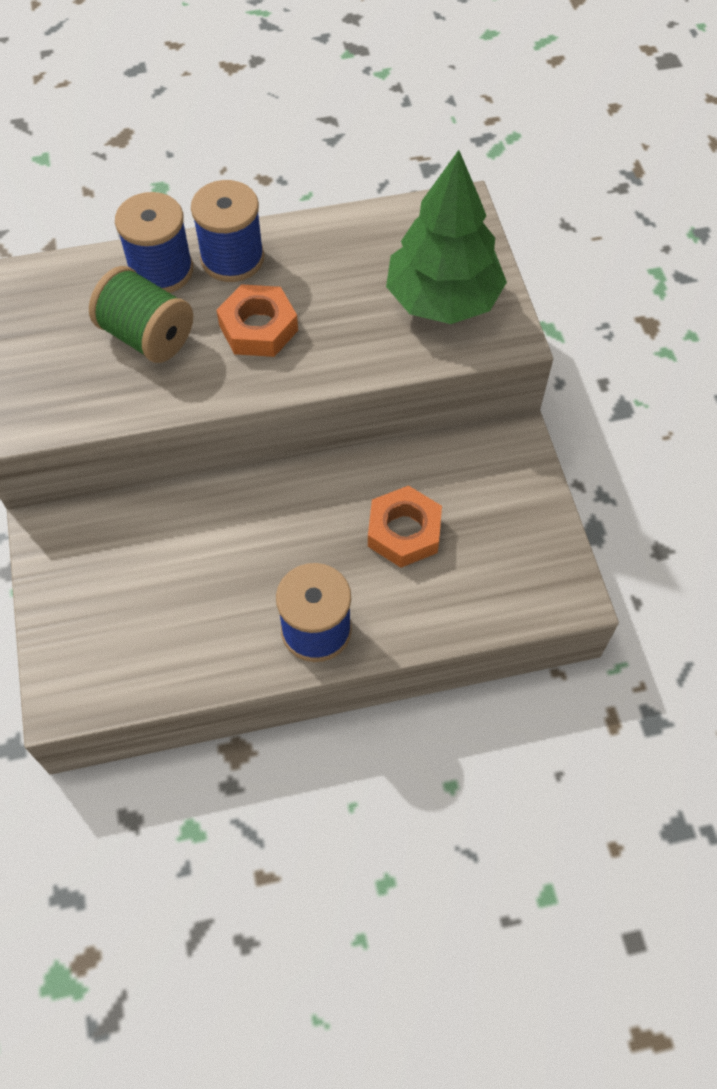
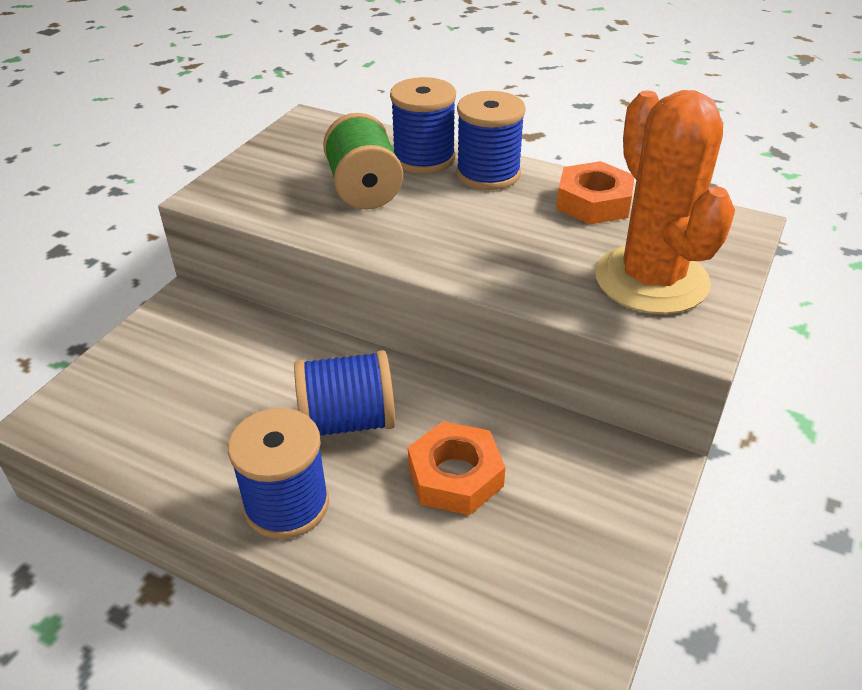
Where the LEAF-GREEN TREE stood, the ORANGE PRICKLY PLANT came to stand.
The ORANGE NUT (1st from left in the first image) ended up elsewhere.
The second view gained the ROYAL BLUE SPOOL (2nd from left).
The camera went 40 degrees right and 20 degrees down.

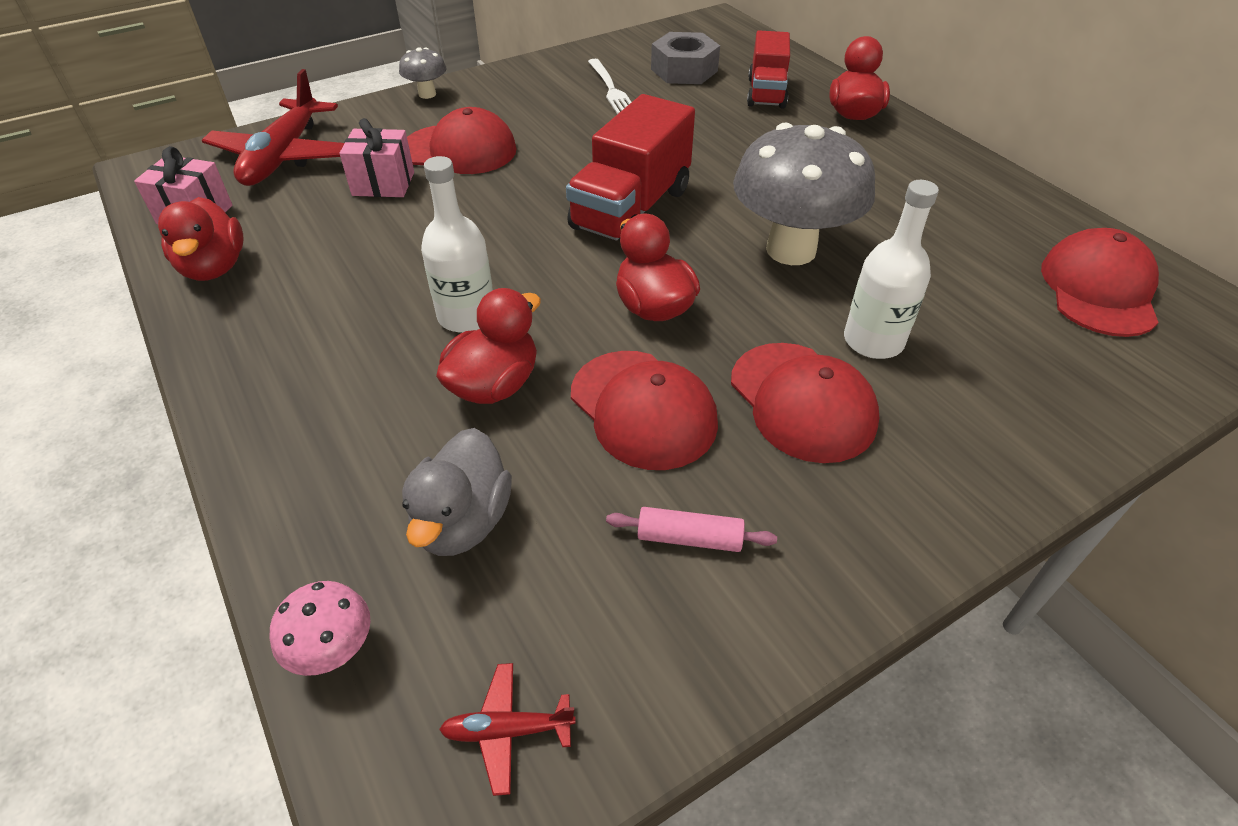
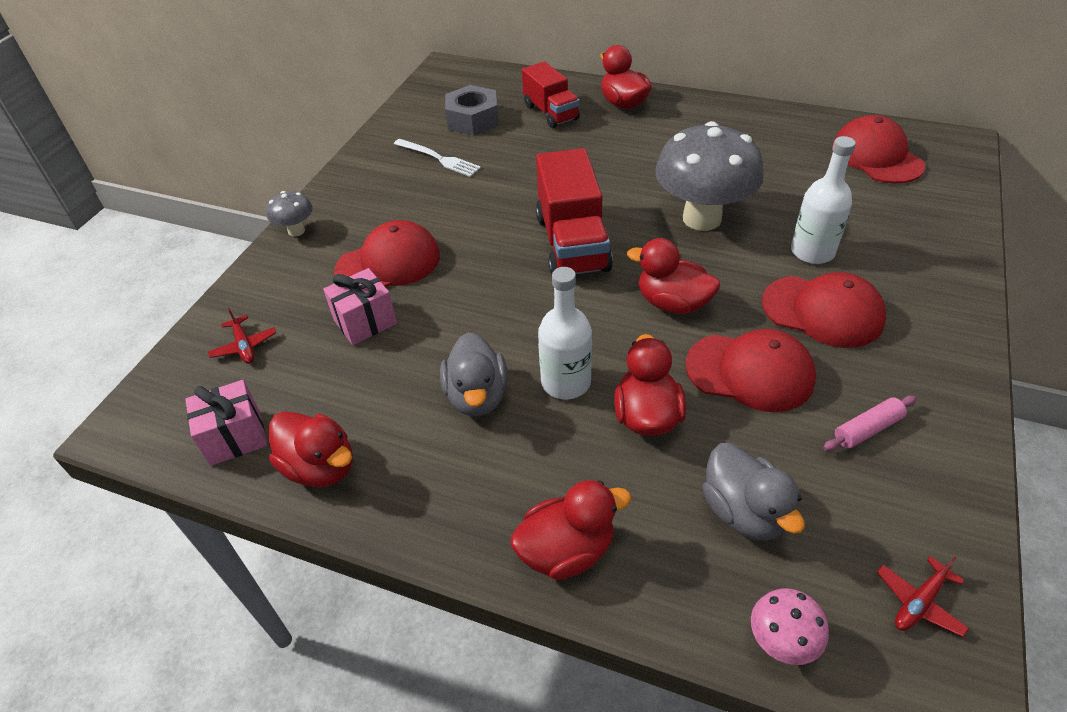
The size of the CRIMSON PLANE (1st from left) changed by a factor of 0.44.
The second view gained the GREY DUCK (1st from left).
The second view gained the CRIMSON DUCK (2nd from left).
The camera went 35 degrees left and 0 degrees up.

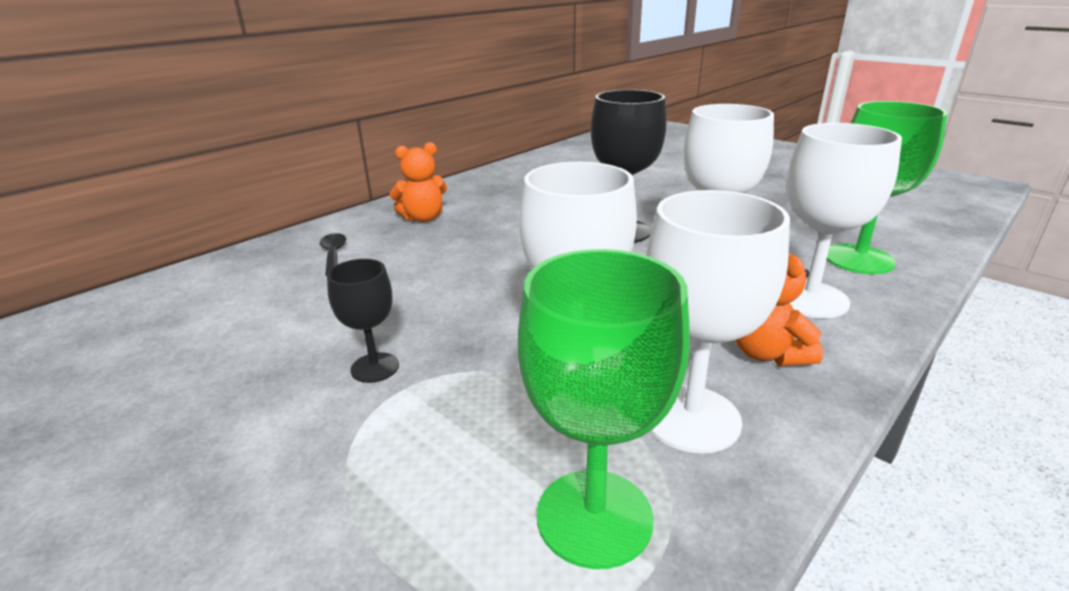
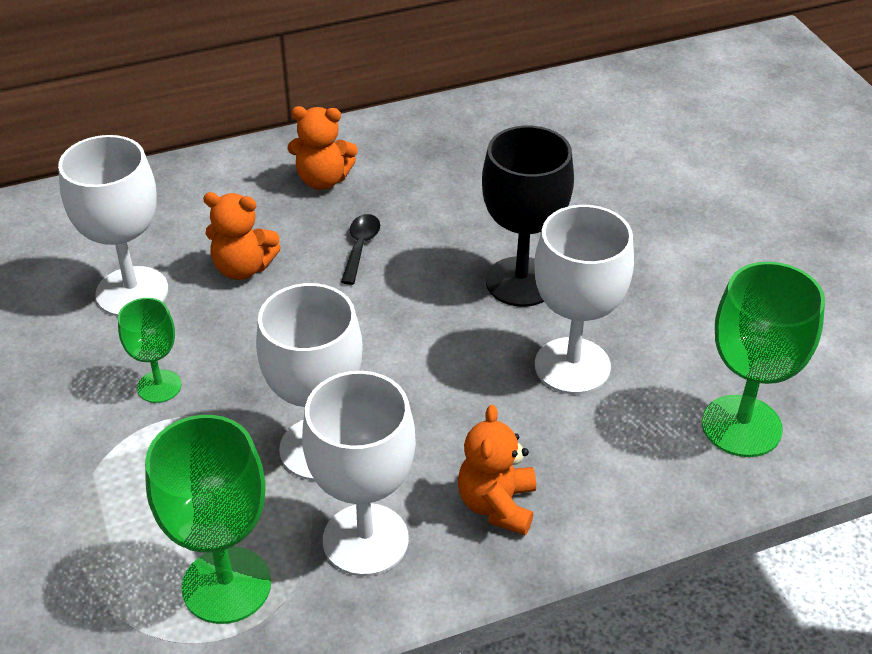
The SNOW-WHITE CHALICE (4th from left in the first image) ended up elsewhere.
The BLACK SPOON ended up elsewhere.
What was the BLACK CHALICE (1st from left) turned into the LEAF-GREEN CHALICE (1st from left).
The second view gained the ORANGE STUFFED BEAR (1st from left).
The camera went 25 degrees right and 15 degrees up.

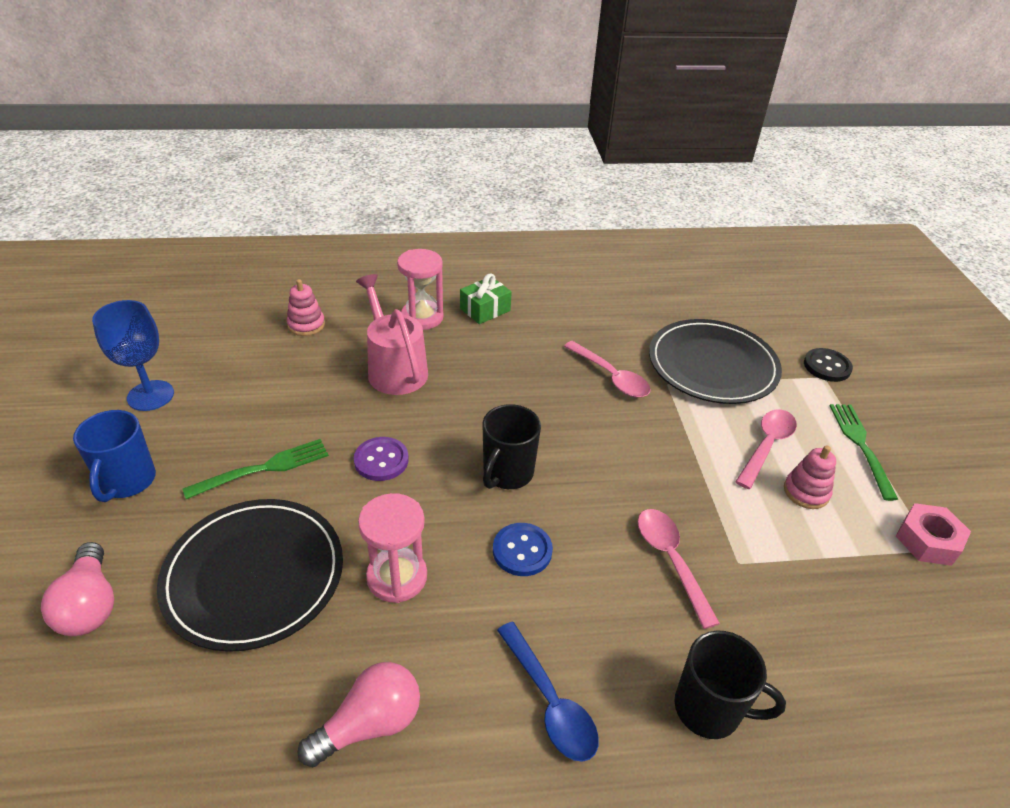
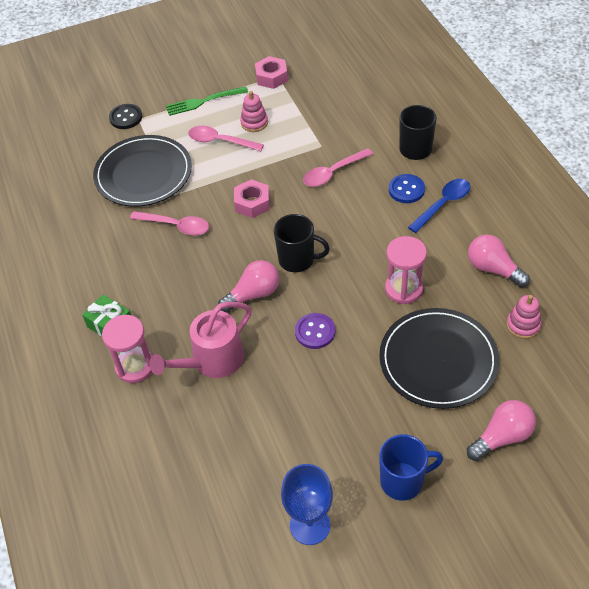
The PINK RING STACKER (1st from left in the first image) ended up elsewhere.
The PINK SPOON (1st from left) ended up facing another way, 75 degrees clockwise from before.
The second view lost the LEAF-GREEN FORK (1st from left).
The ROYAL BLUE SEWING BUTTON ended up elsewhere.
The second view gained the PINK NUT (1st from left).
The second view gained the PINK BULB (1st from left).
The camera went 100 degrees left and 10 degrees up.

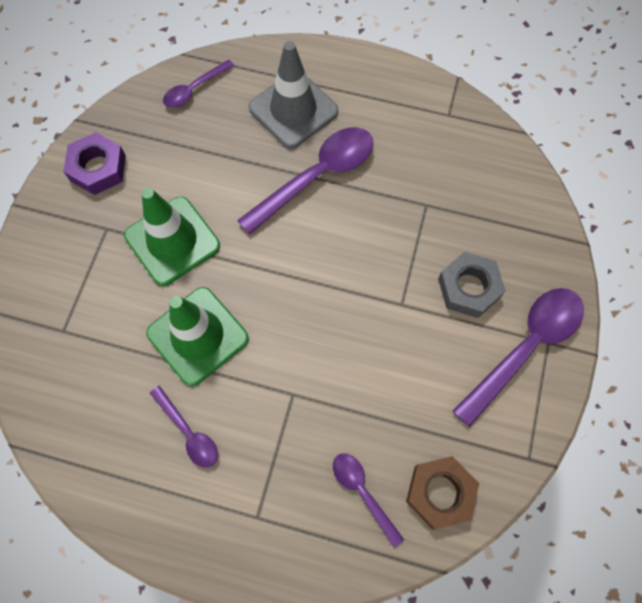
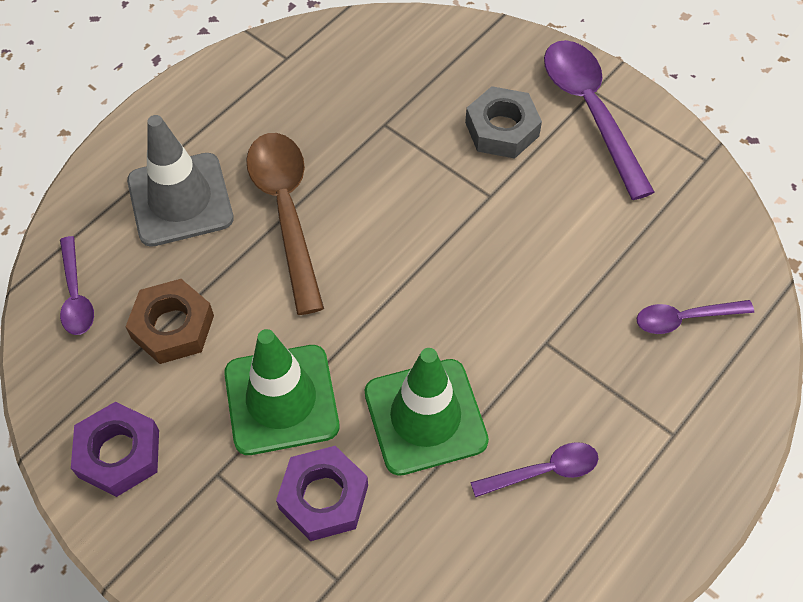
What was the ROYAL PURPLE SPOON (3rd from left) turned into the BROWN SPOON.
The BROWN NUT ended up elsewhere.
The second view gained the ROYAL PURPLE NUT (2nd from left).
The camera went 65 degrees left and 10 degrees down.

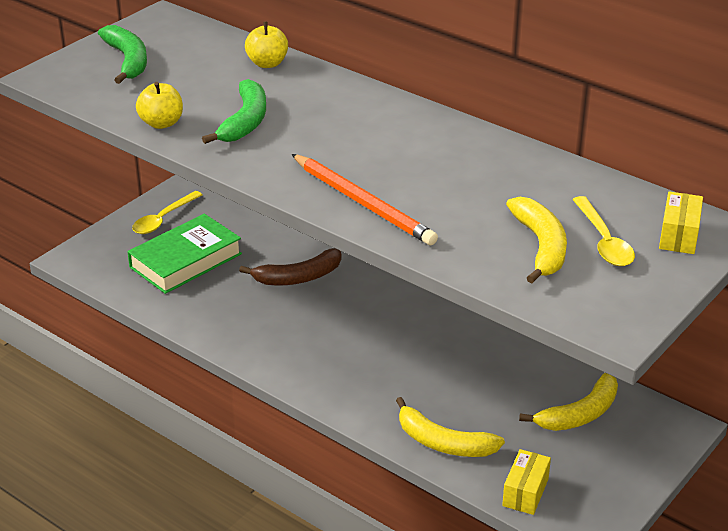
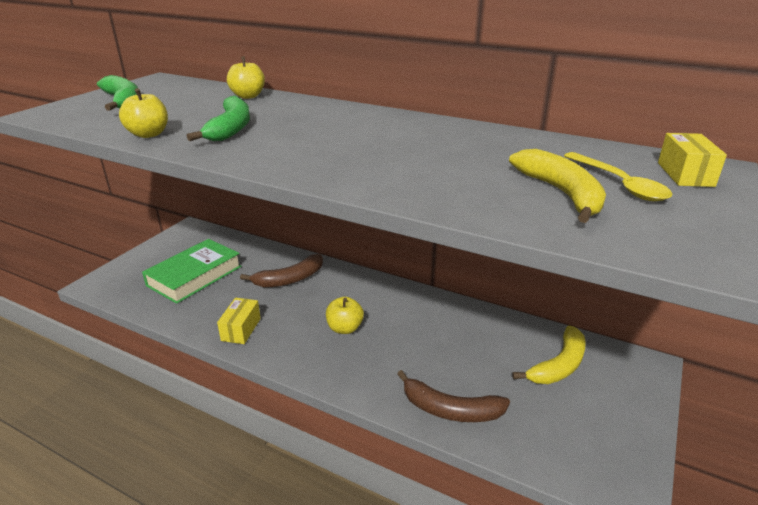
The second view lost the ORANGE PENCIL.
The second view lost the GOLDEN SPOON (1st from left).
What was the GOLDEN BANANA FRUIT (1st from left) turned into the BROWN BANANA FRUIT (2nd from left).
The GOLDEN BOX (1st from left) ended up elsewhere.
The second view gained the GOLDEN APPLE (3rd from left).
The camera went 10 degrees left and 5 degrees down.

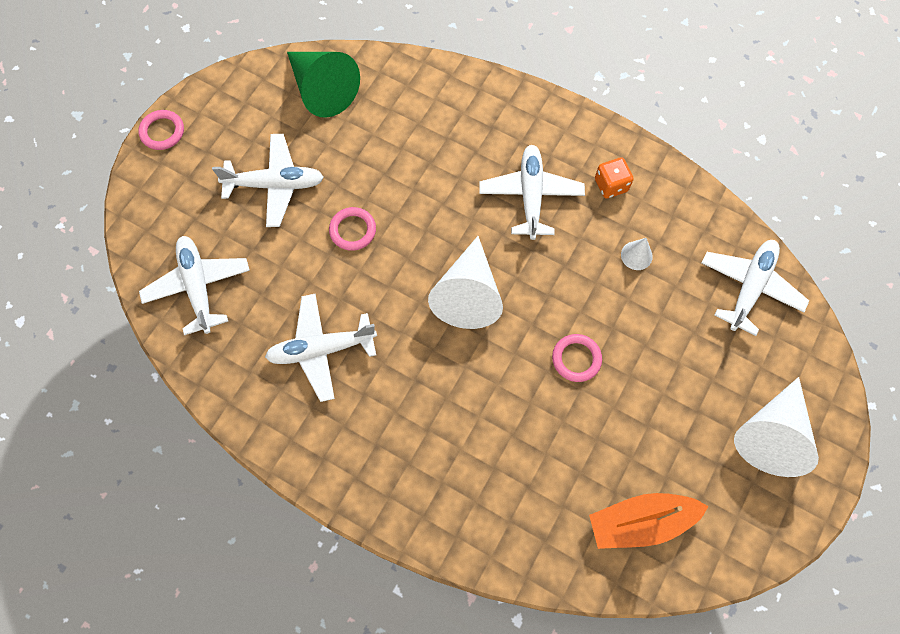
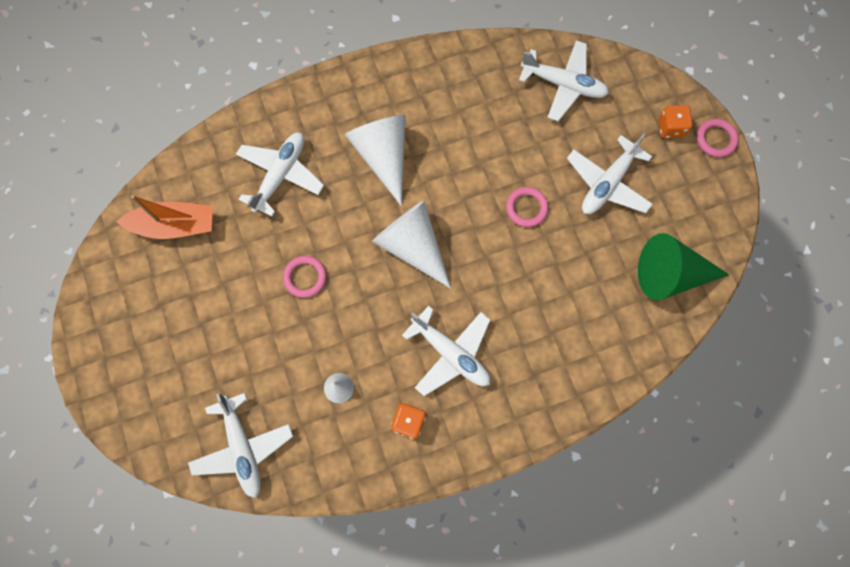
The SNOW-WHITE PLANE (3rd from left in the first image) ended up elsewhere.
The SNOW-WHITE SOLID CONE (3rd from left in the first image) ended up elsewhere.
The ORANGE TOY BOAT ended up facing another way, 60 degrees clockwise from before.
The second view gained the ORANGE DICE (2nd from left).
The camera went 130 degrees right and 5 degrees up.

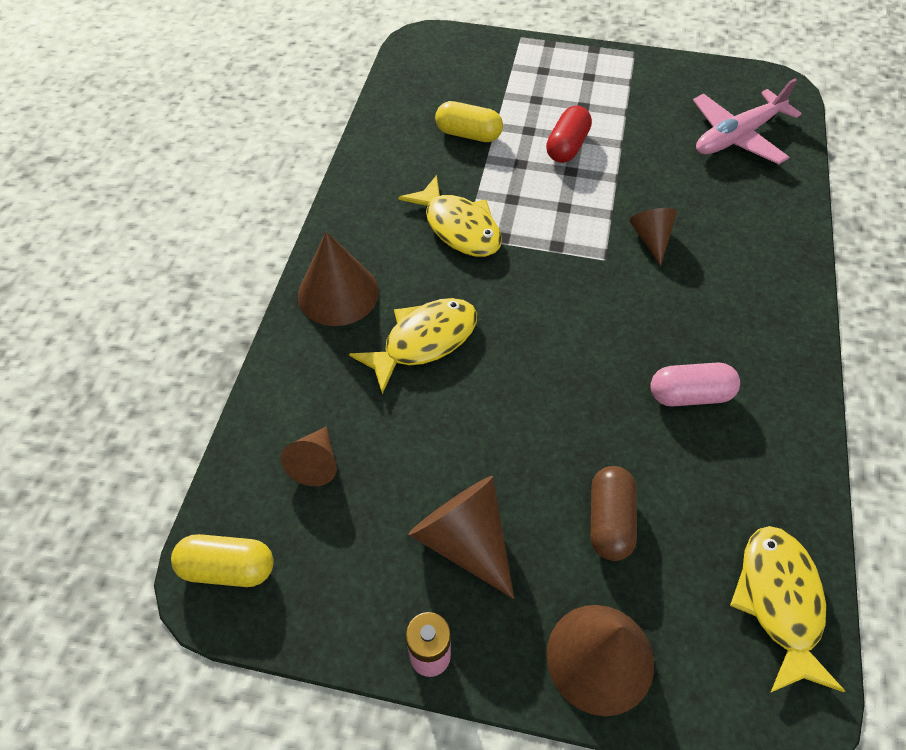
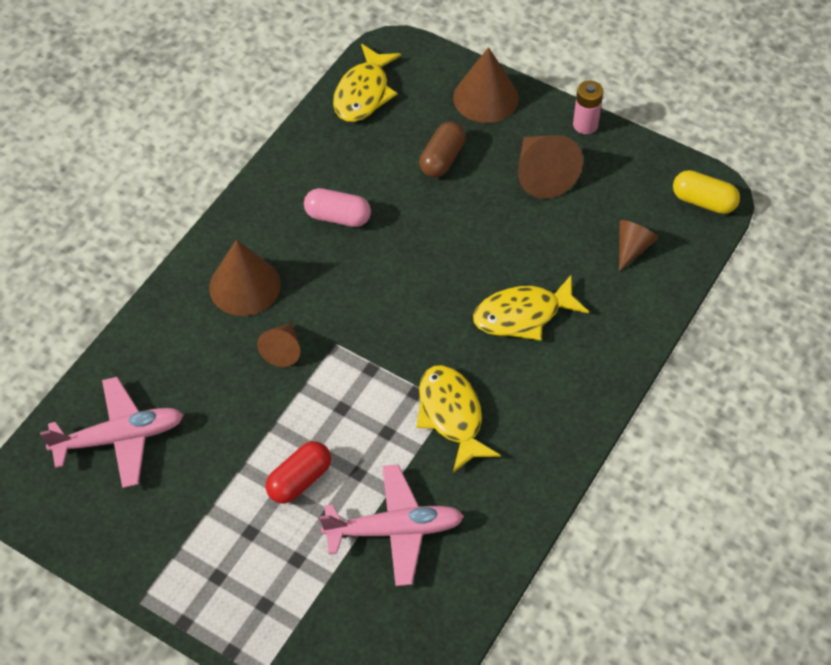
Where the GOLDEN PILL (2nd from left) stood, the PINK PLANE (2nd from left) came to stand.
The BROWN SOLID CONE (2nd from left in the first image) ended up elsewhere.
The camera went 160 degrees left and 0 degrees up.

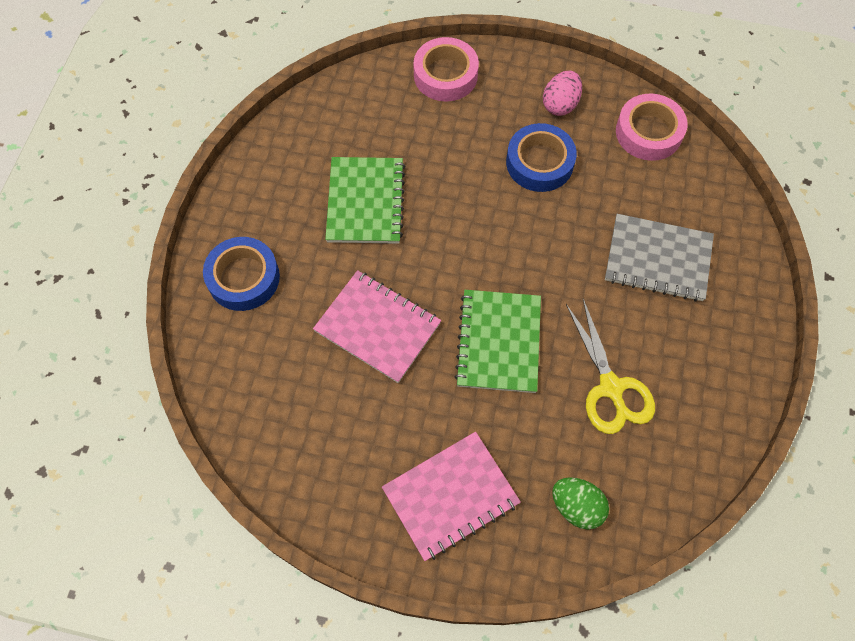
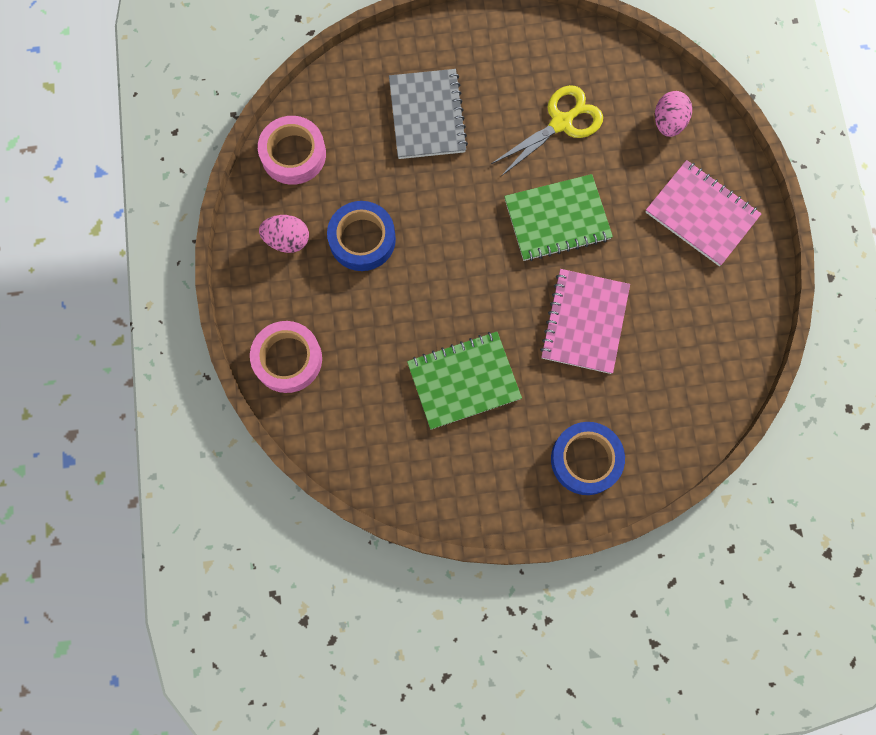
What was the LEAF-GREEN TOY EGG turned into the PINK TOY EGG (2nd from left).
The camera went 110 degrees left and 10 degrees up.

